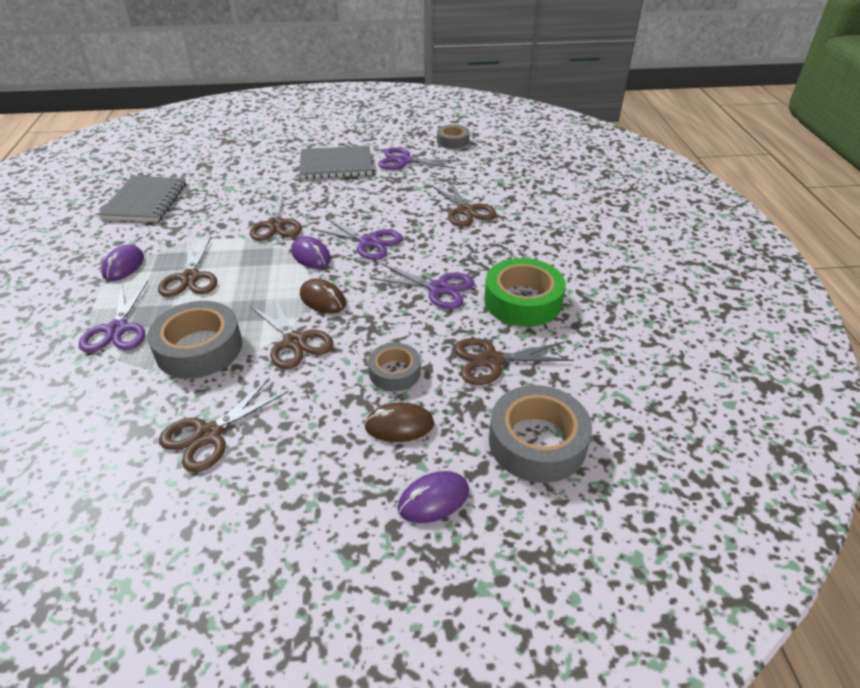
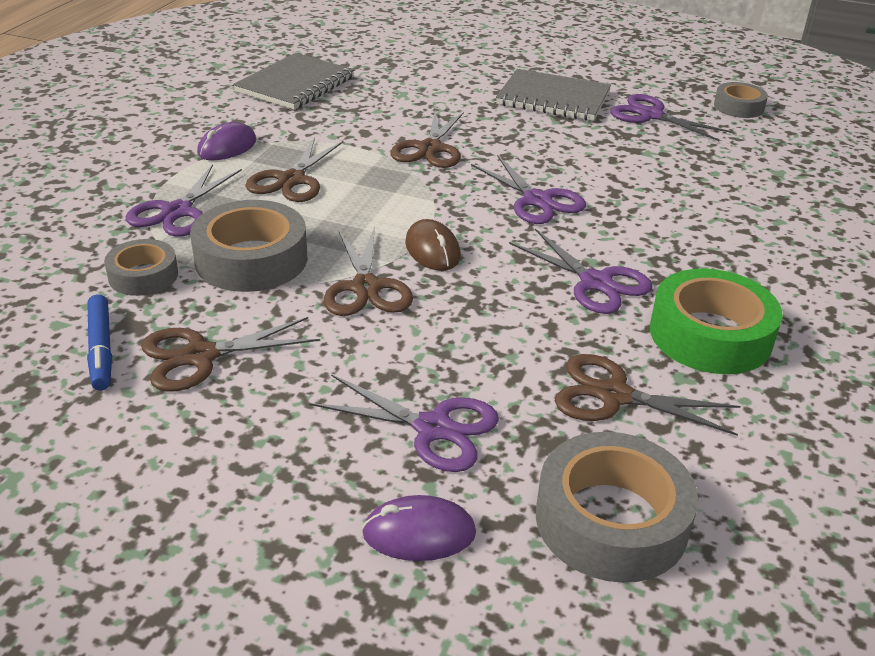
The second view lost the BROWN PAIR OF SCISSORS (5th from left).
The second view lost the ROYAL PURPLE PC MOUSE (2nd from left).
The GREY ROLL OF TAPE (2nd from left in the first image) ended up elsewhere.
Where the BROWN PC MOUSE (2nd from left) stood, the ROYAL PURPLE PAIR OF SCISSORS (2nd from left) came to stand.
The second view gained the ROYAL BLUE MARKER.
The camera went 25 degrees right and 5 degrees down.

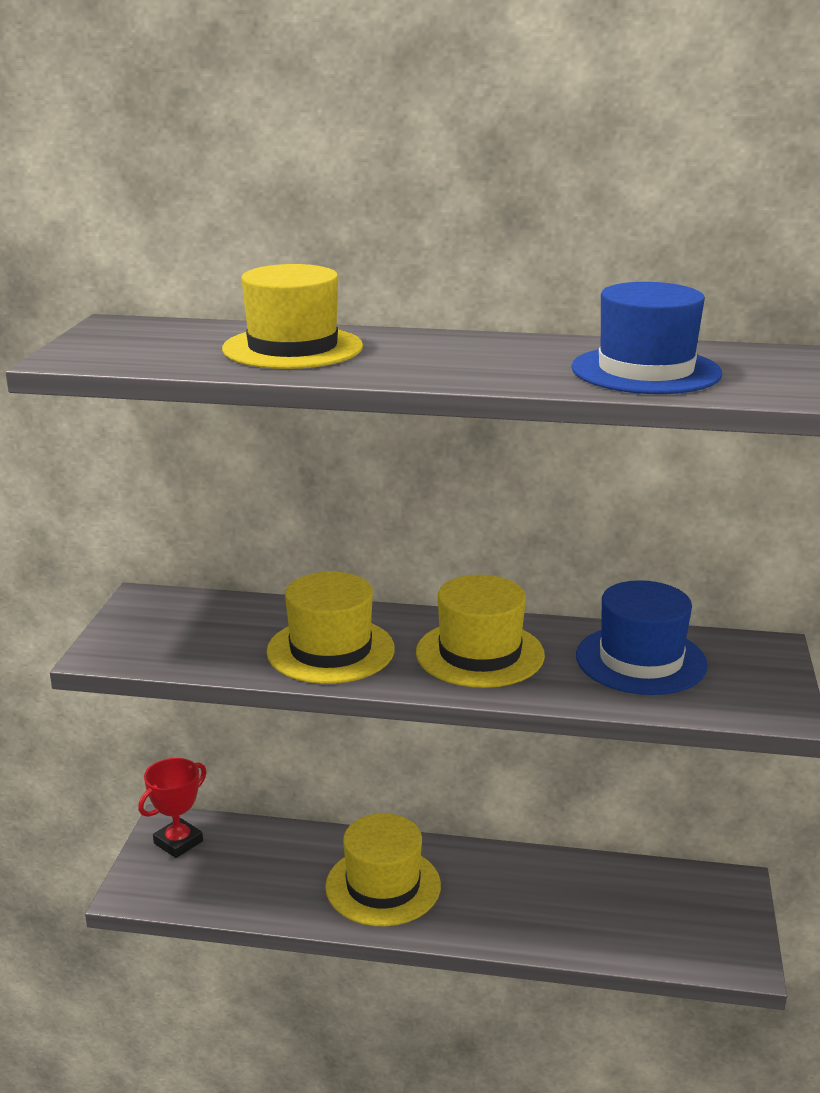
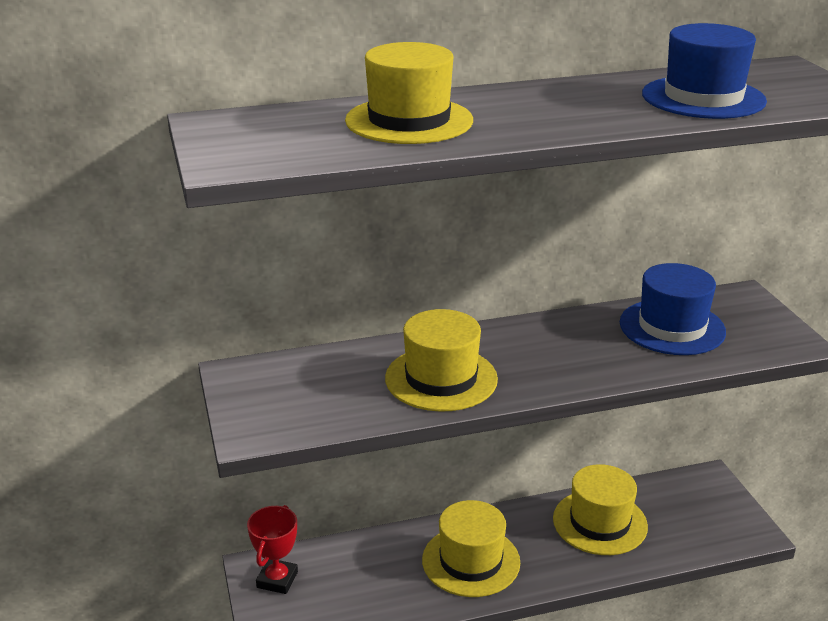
The GOLDEN TALL HAT (4th from left) ended up elsewhere.
The camera went 25 degrees left and 5 degrees up.

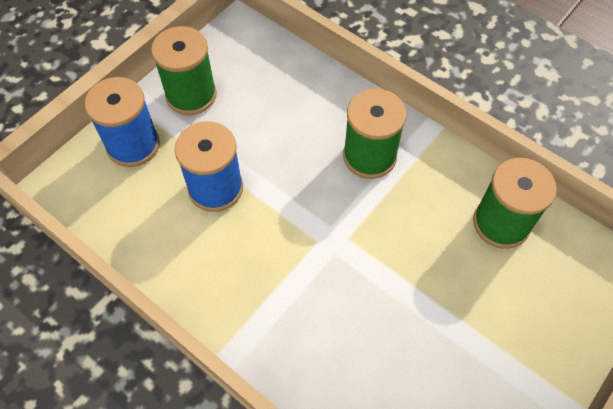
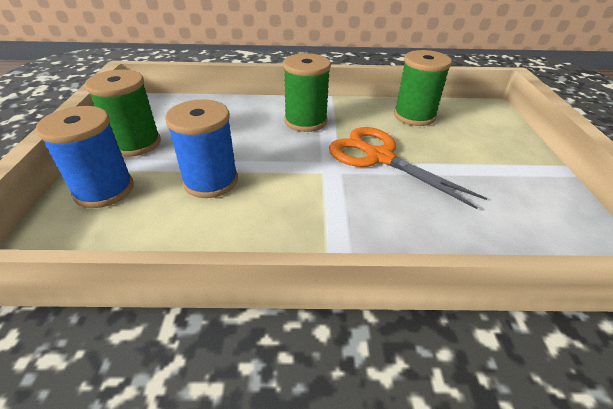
The second view gained the ORANGE PAIR OF SCISSORS.
The camera went 40 degrees left and 20 degrees down.

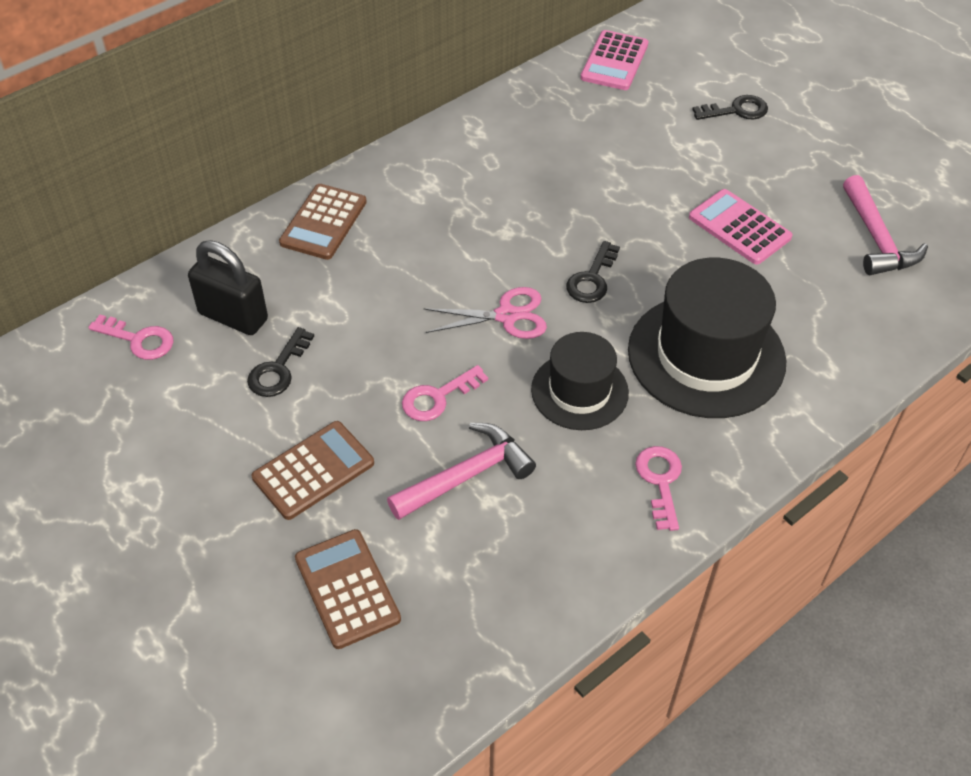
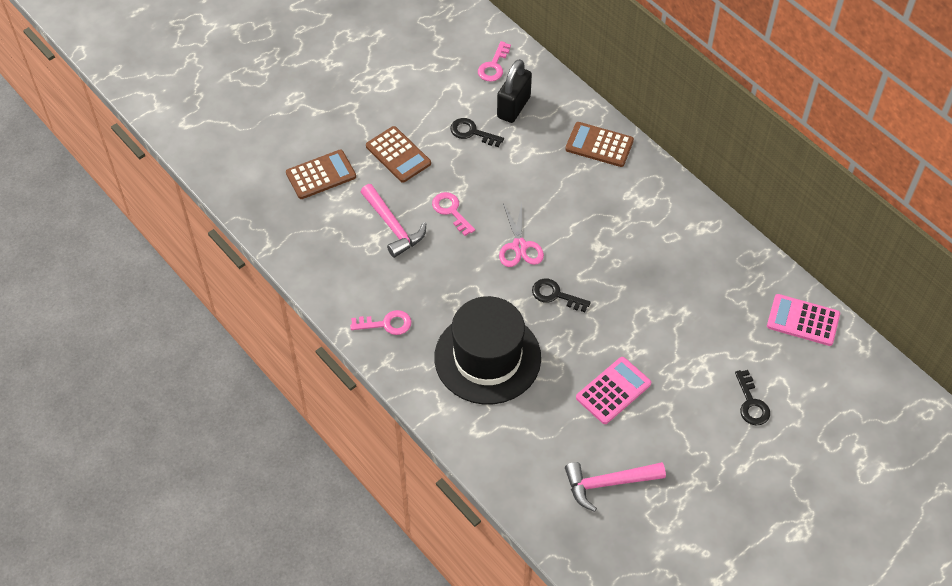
The second view lost the BLACK TALL HAT (1st from left).
The camera went 90 degrees right and 5 degrees up.

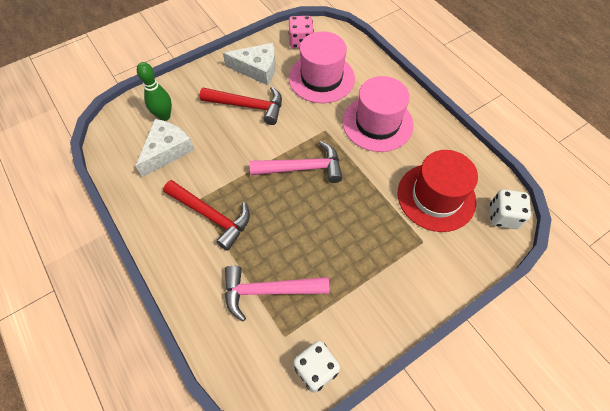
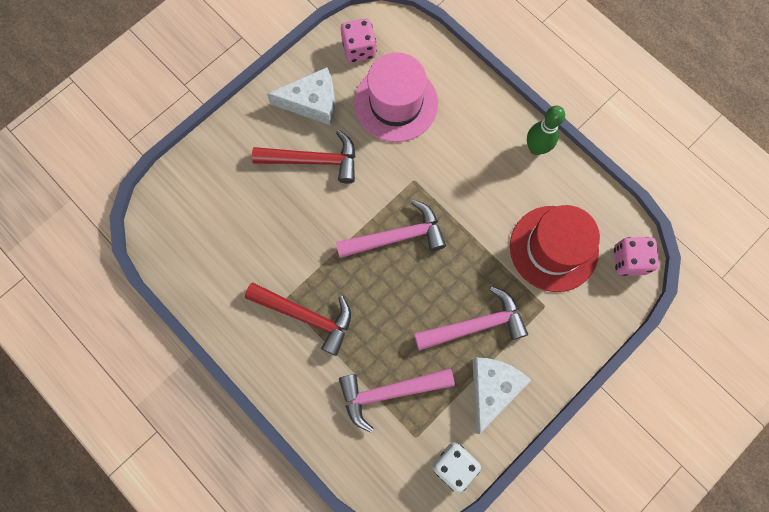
The LEAF-GREEN SKITTLE ended up elsewhere.
The second view lost the PINK TALL HAT (2nd from left).
The SNOW-WHITE CHEESE WEDGE (1st from left in the first image) ended up elsewhere.
What was the SNOW-WHITE DICE (2nd from left) turned into the PINK DICE (2nd from left).
The second view gained the PINK HAMMER (3rd from left).
The camera went 10 degrees left and 15 degrees up.

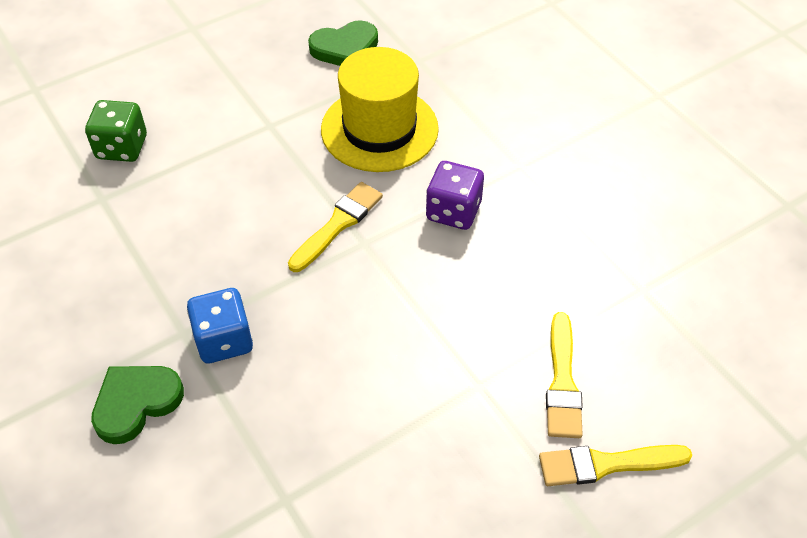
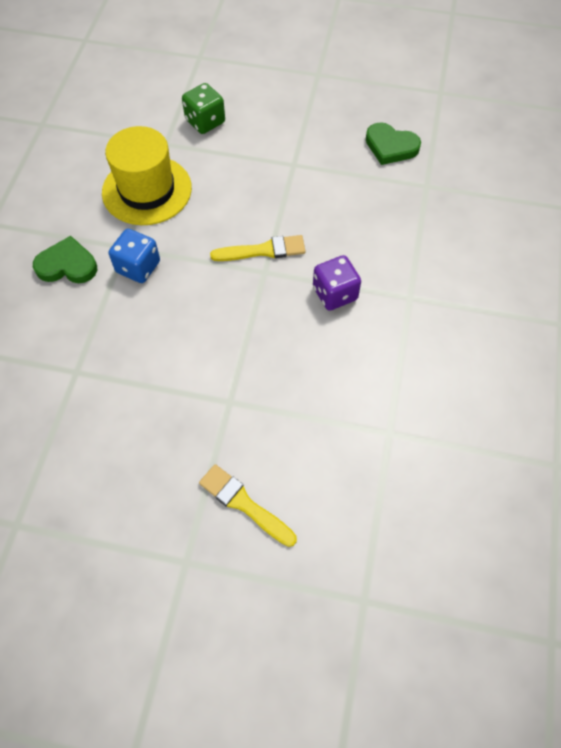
The GOLDEN TALL HAT ended up elsewhere.
The second view lost the GOLDEN PAINT BRUSH (2nd from left).
The camera went 45 degrees right and 10 degrees up.

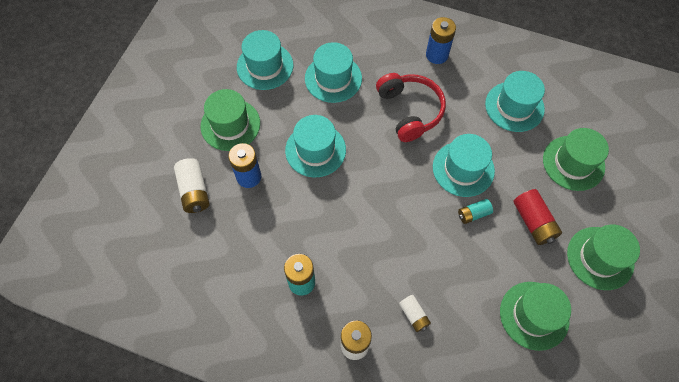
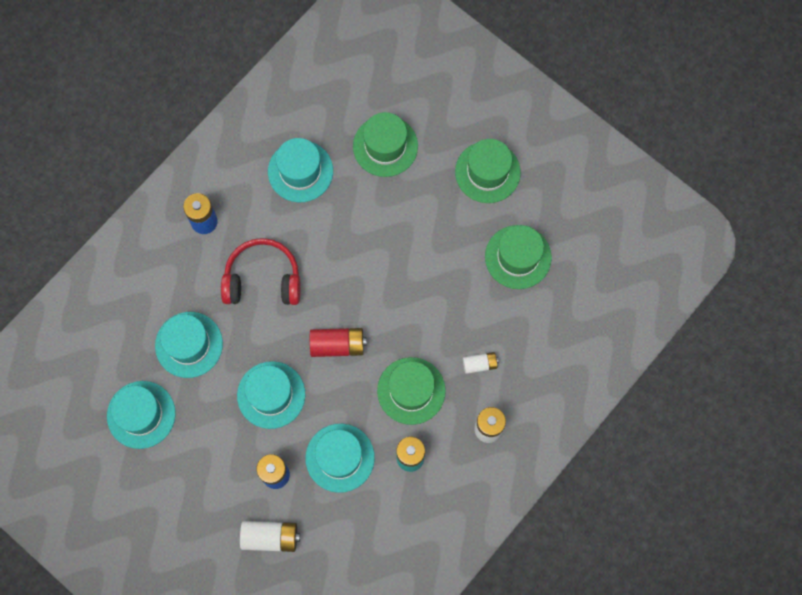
The LEAF-GREEN TALL HAT (1st from left in the first image) ended up elsewhere.
The TEAL TALL HAT (4th from left in the first image) ended up elsewhere.
The CRIMSON POWER CELL ended up elsewhere.
The second view lost the TEAL POWER CELL (2nd from left).
The camera went 70 degrees left and 10 degrees up.

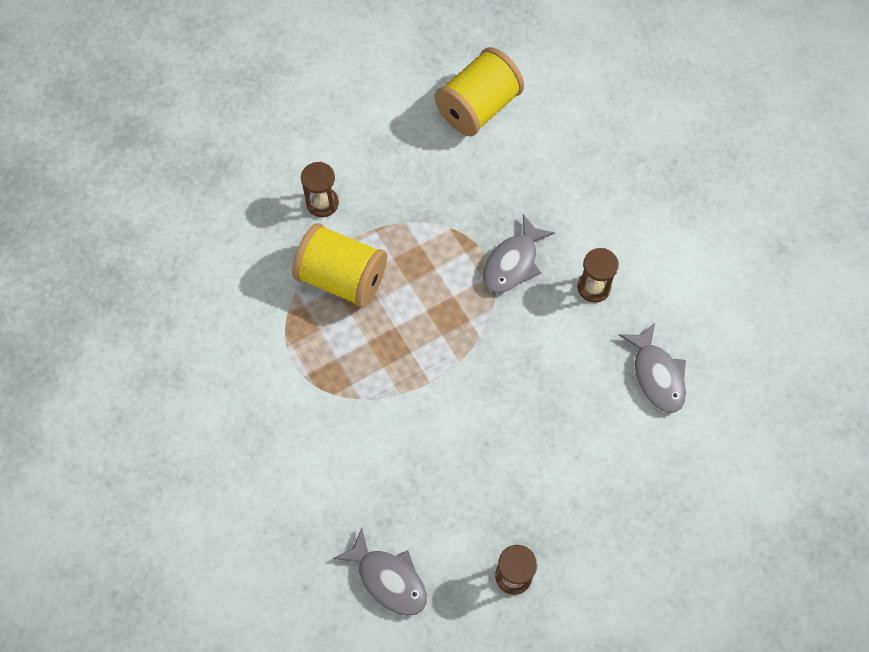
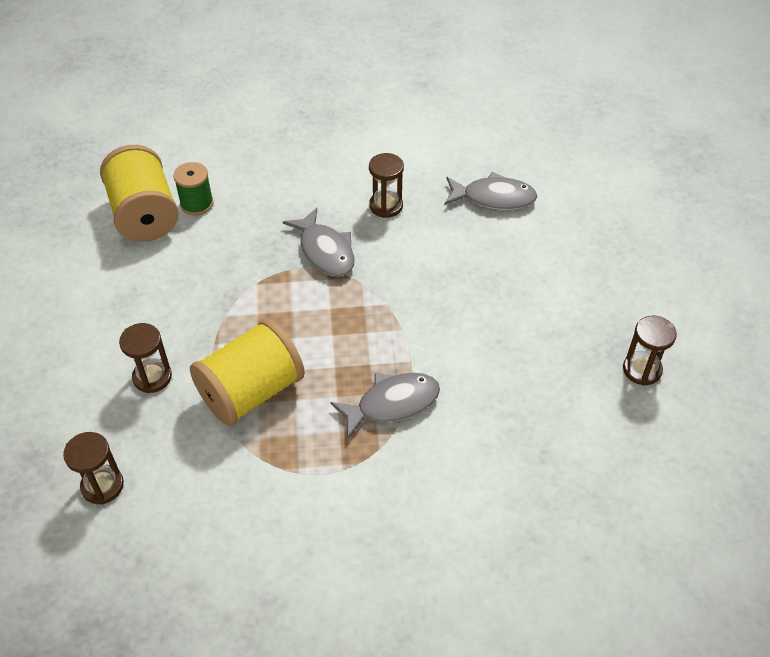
The GREY FISH (1st from left in the first image) ended up elsewhere.
The second view gained the LEAF-GREEN SPOOL.
The second view gained the BROWN SANDGLASS (1st from left).
The camera went 65 degrees left and 15 degrees down.

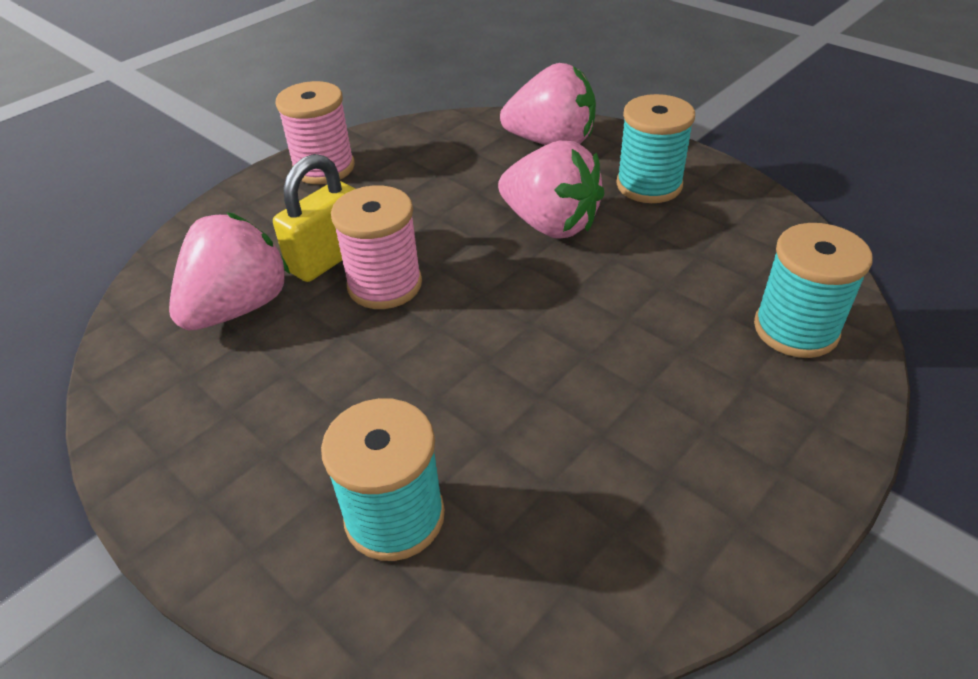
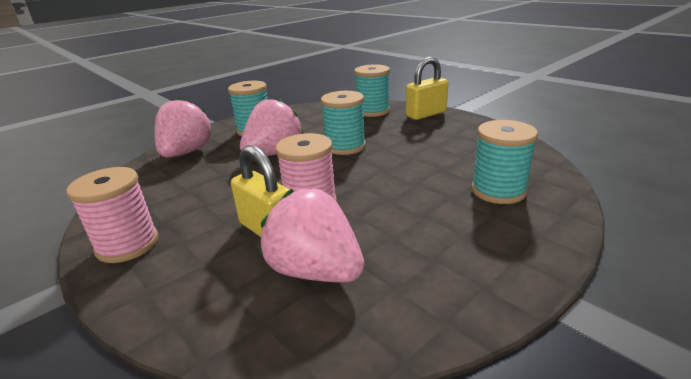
The second view gained the GOLDEN LOCK (2nd from left).
The second view gained the TEAL SPOOL (2nd from left).
The camera went 85 degrees left and 15 degrees down.

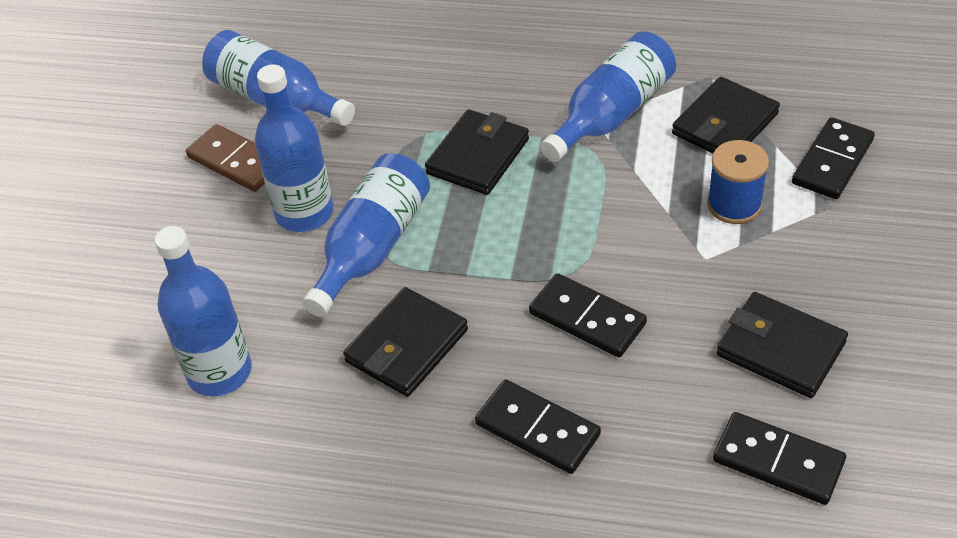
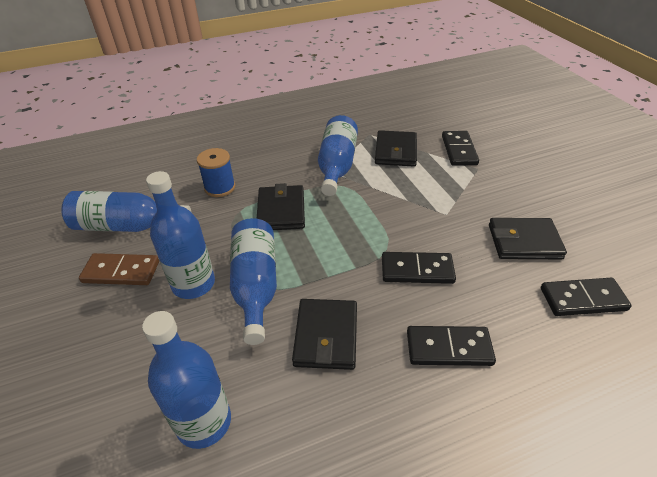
The ROYAL BLUE SPOOL ended up elsewhere.
The camera went 35 degrees left and 5 degrees down.

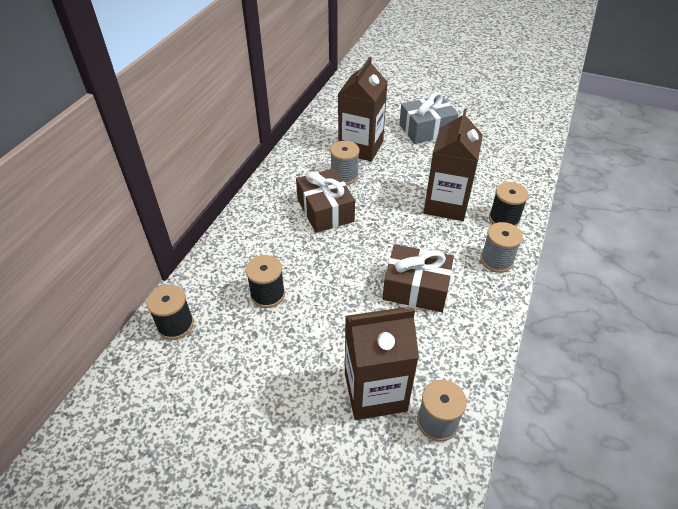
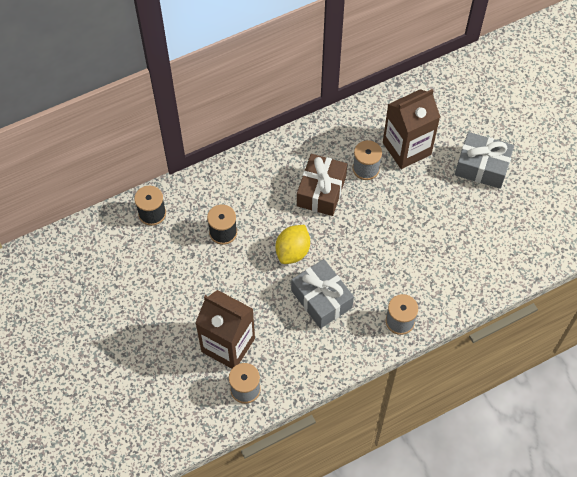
The second view lost the BROWN CARTON (3rd from left).
The second view lost the BLACK SPOOL (3rd from left).
What was the BROWN GIFT (2nd from left) turned into the GREY GIFT (1st from left).
The second view gained the GOLDEN TOY LEMON.
The camera went 40 degrees right and 15 degrees up.

